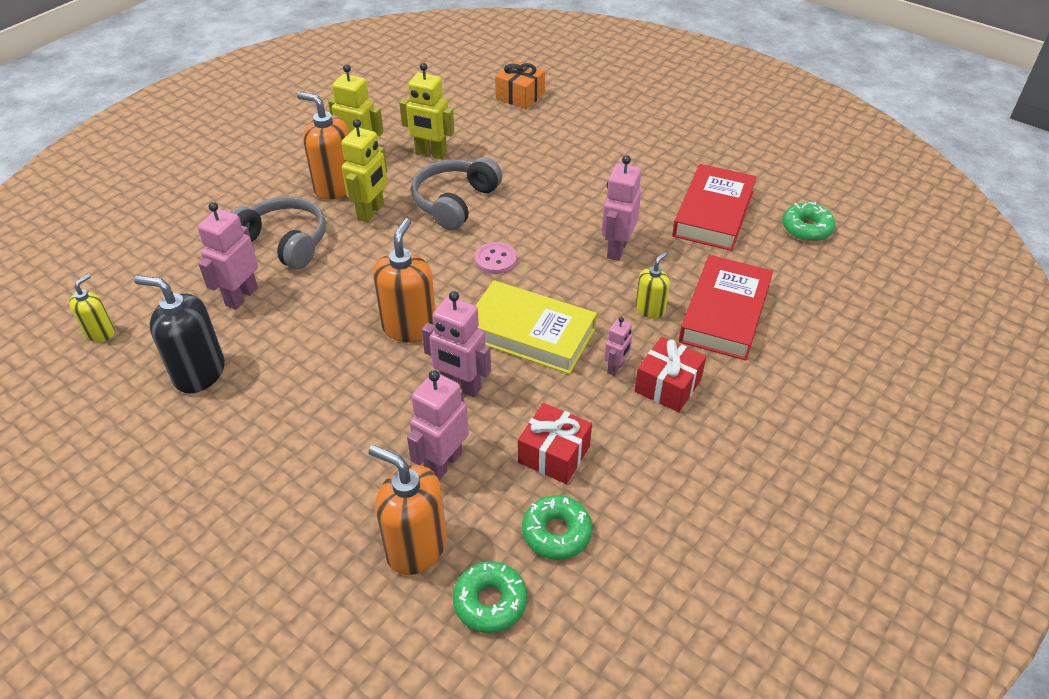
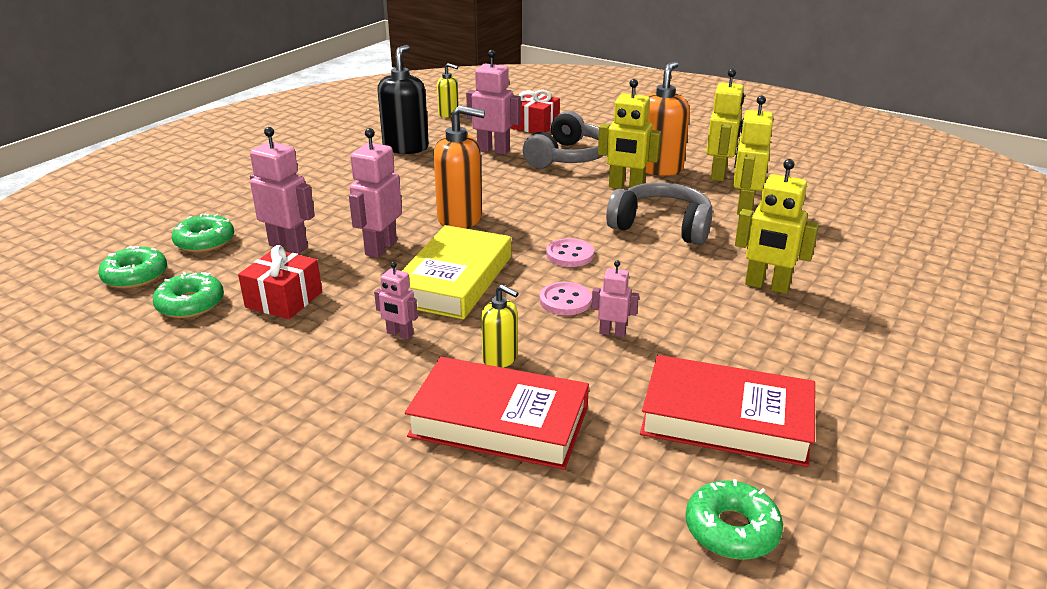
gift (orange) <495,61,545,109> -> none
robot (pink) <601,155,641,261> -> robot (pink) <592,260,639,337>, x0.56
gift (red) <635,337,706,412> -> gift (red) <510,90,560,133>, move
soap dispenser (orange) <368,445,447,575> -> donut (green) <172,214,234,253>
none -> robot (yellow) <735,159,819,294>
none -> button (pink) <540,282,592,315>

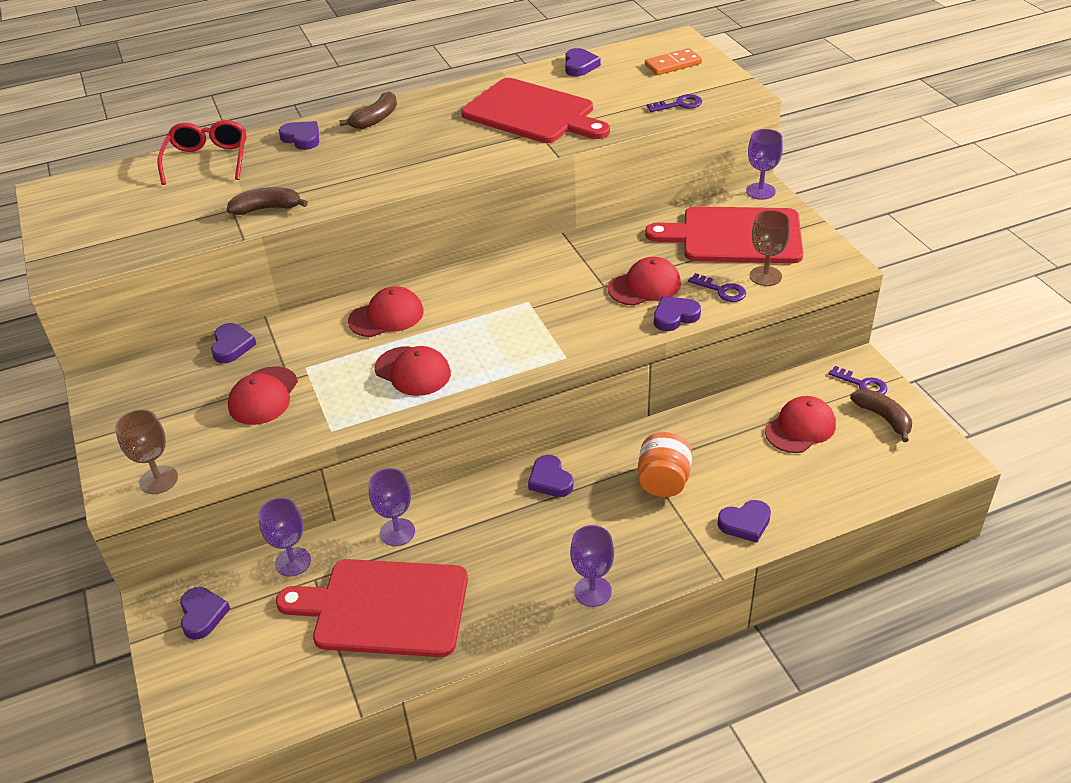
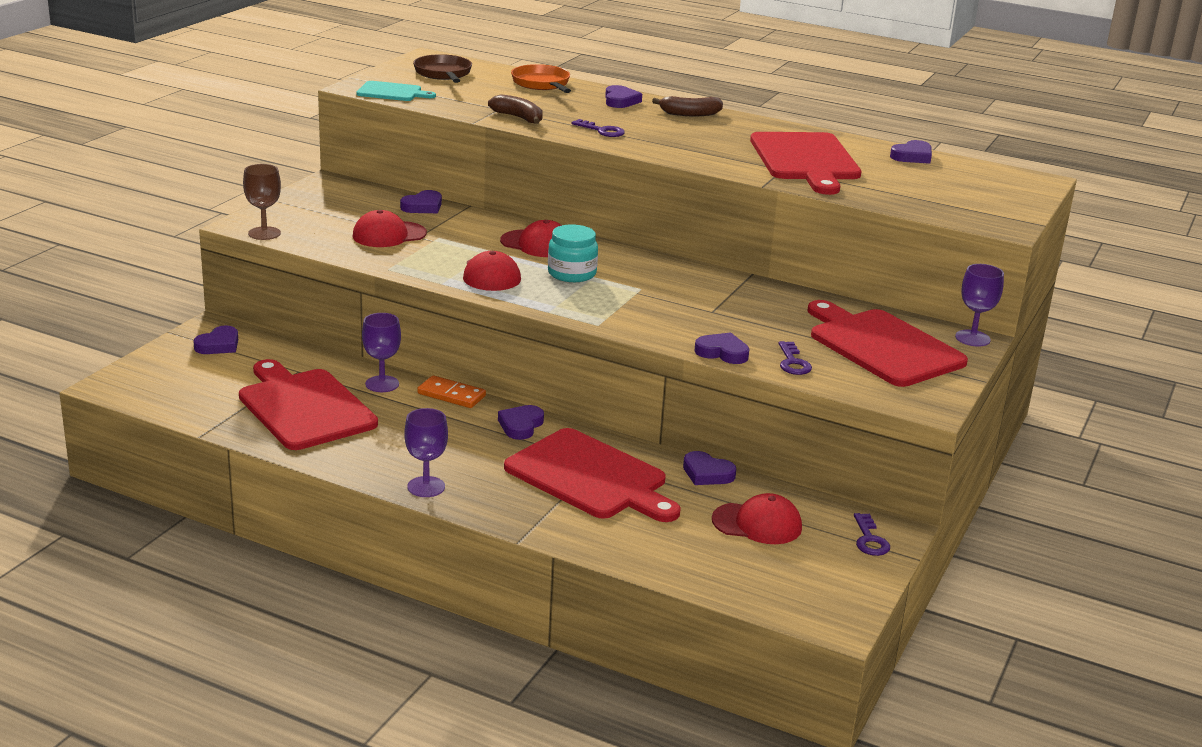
domino (orange) <645,48,702,75> -> domino (orange) <417,375,486,408>, move
key (purple) <647,94,702,112> -> key (purple) <571,119,625,137>, move
glasses (red) <158,120,246,185> -> pan (orange) <511,64,571,93>
goblet (brown) <750,210,790,286> -> none
cap (red) <608,257,681,306> -> none
banana (brown) <850,389,912,442> -> none
jar (orange) <638,432,692,497> -> cutting board (red) <504,428,681,522>
goblet (purple) <258,497,311,577> -> none
heart (purple) <717,500,771,543> -> heart (purple) <683,451,736,485>, move
none -> pan (brown) <413,54,472,83>
none -> cutting board (turquoise) <356,81,436,101>
none -> jar (turquoise) <548,224,598,282>

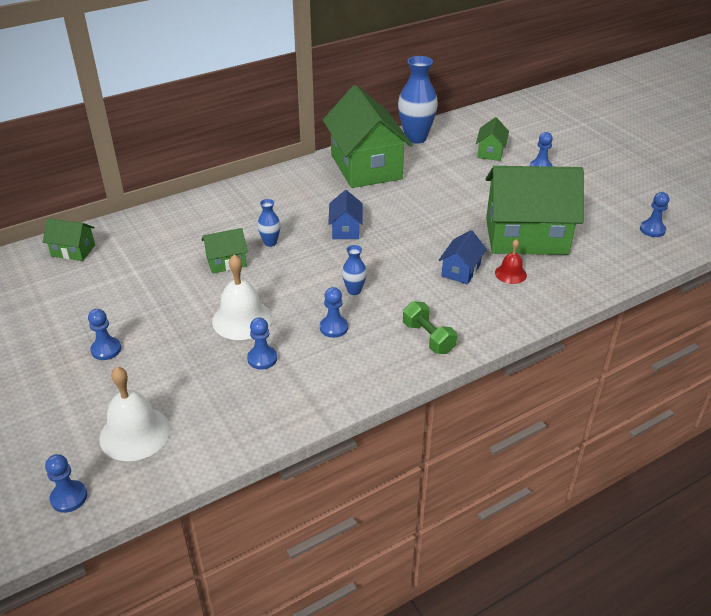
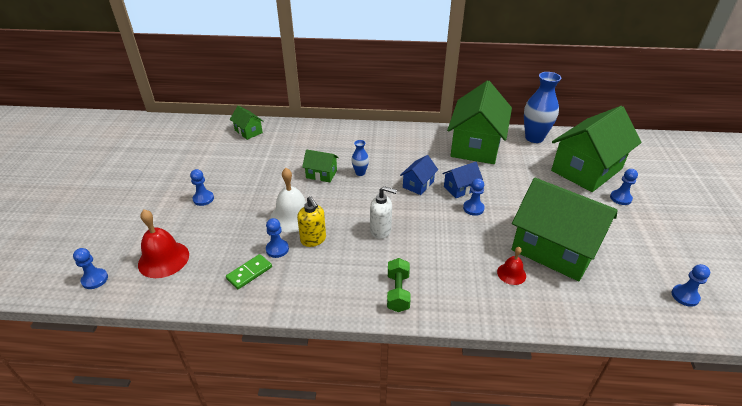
house (green) <476,117,509,161> -> house (green) <551,106,642,192>, x2.25
house (blue) <439,230,487,284> -> house (blue) <442,162,483,198>, move
vase (blue) <342,245,367,295> -> soap dispenser (white) <370,186,397,239>
pawn (blue) <320,287,348,338> -> pawn (blue) <463,179,485,216>, move
bell (white) <99,367,170,461> -> bell (red) <138,209,189,278>
none -> soap dispenser (yellow) <297,196,326,247>
none -> domino (green) <226,254,272,289>

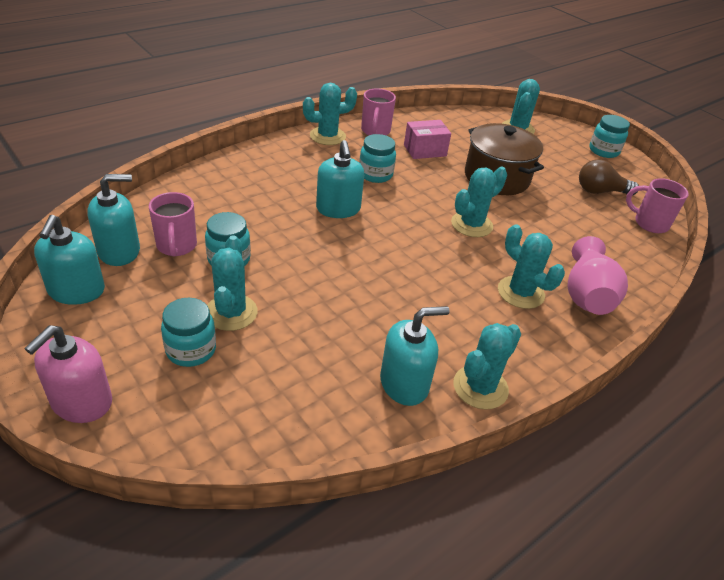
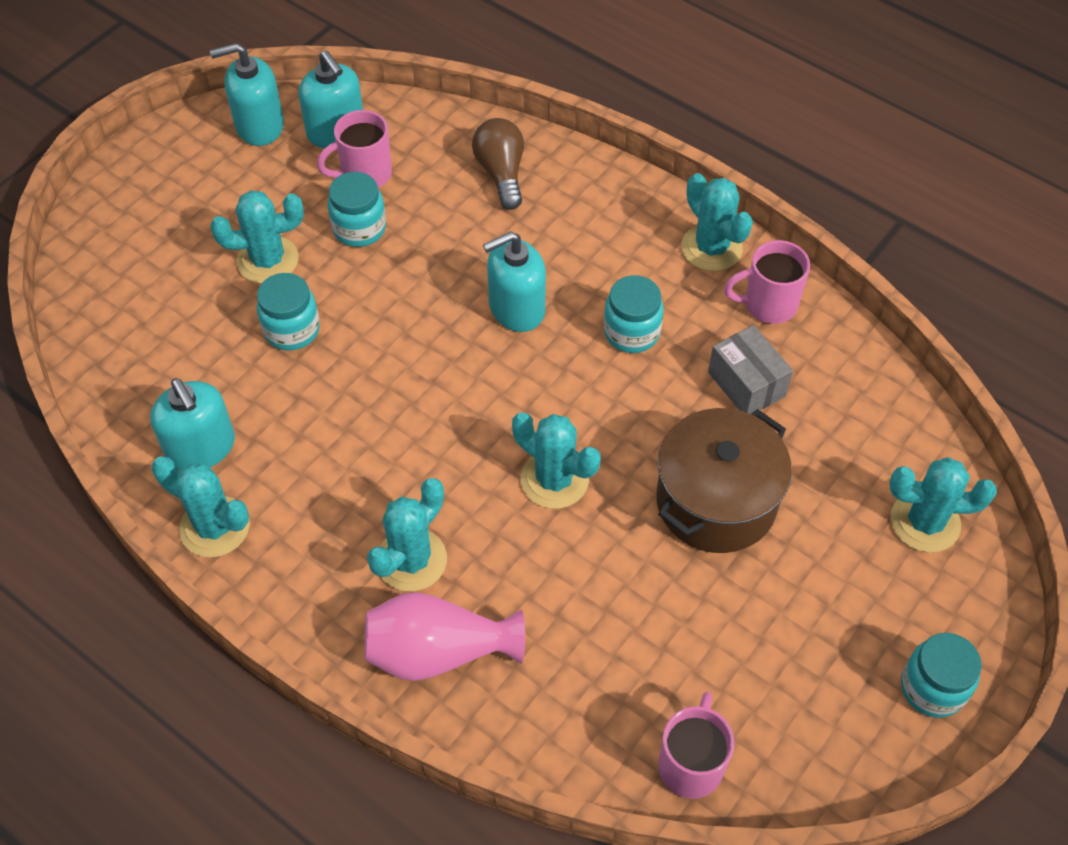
box (pink) <404,120,451,159> -> box (grey) <708,325,793,414>
light bulb (brown) <579,159,639,195> -> light bulb (brown) <472,118,524,210>, move
jar (turquoise) <161,298,216,367> -> jar (turquoise) <257,273,320,350>, move
soap dispenser (pink) <24,325,112,423> -> none

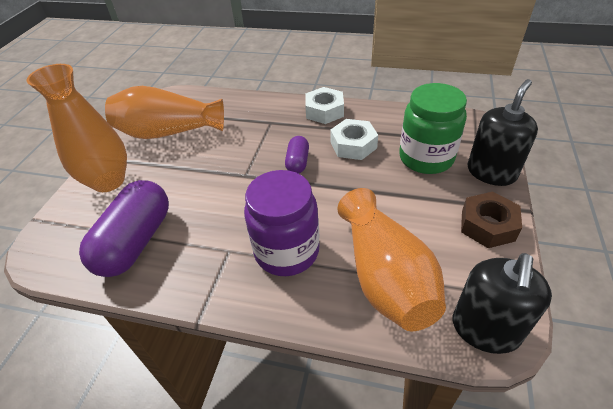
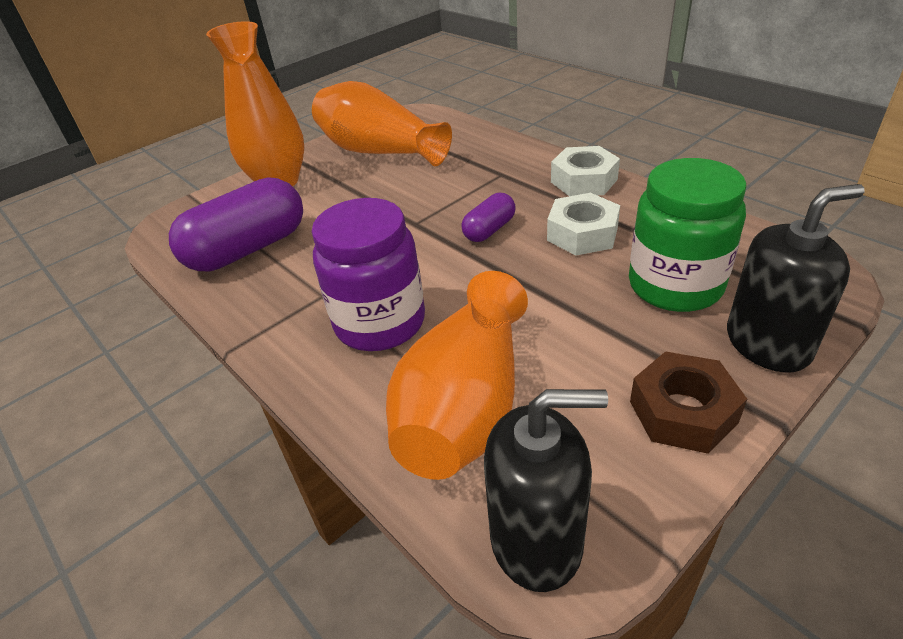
soap dispenser (black) <453,253,552,354> -> soap dispenser (black) <484,389,608,592>, 150 degrees counterclockwise

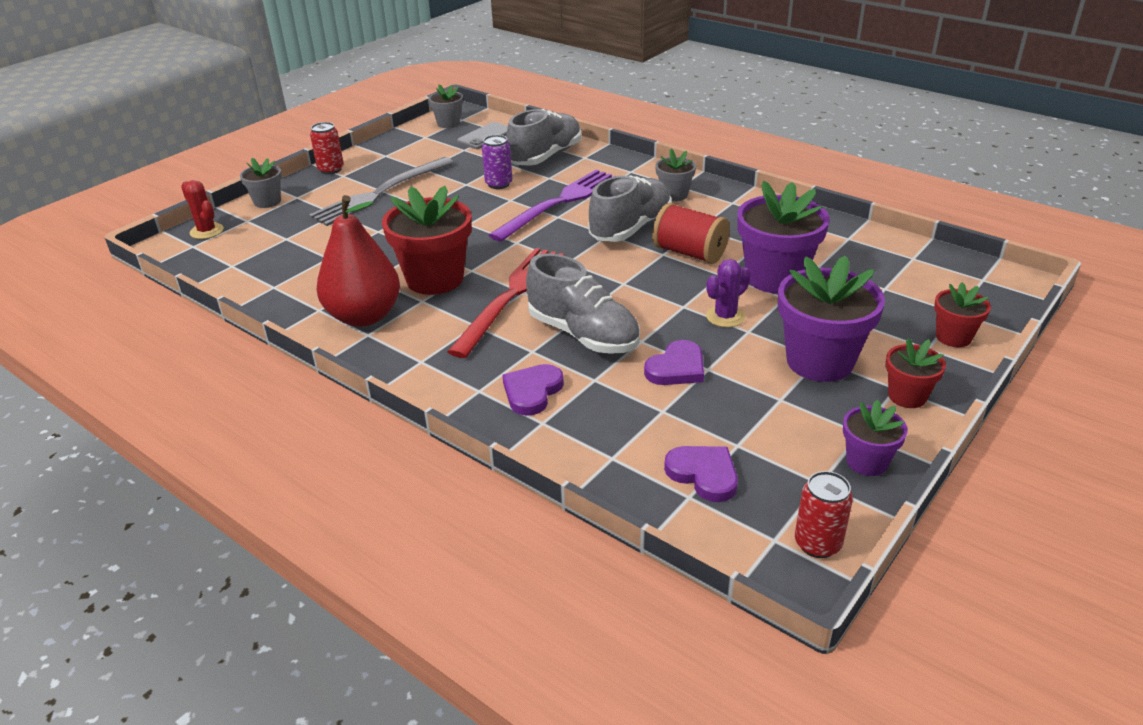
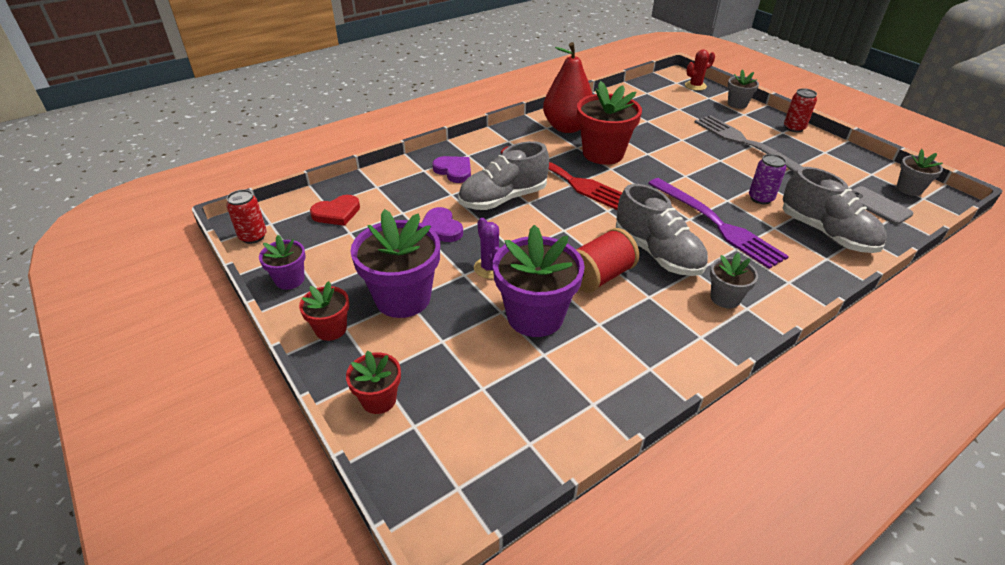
heart (purple) <664,446,738,502> -> heart (red) <310,195,360,226>

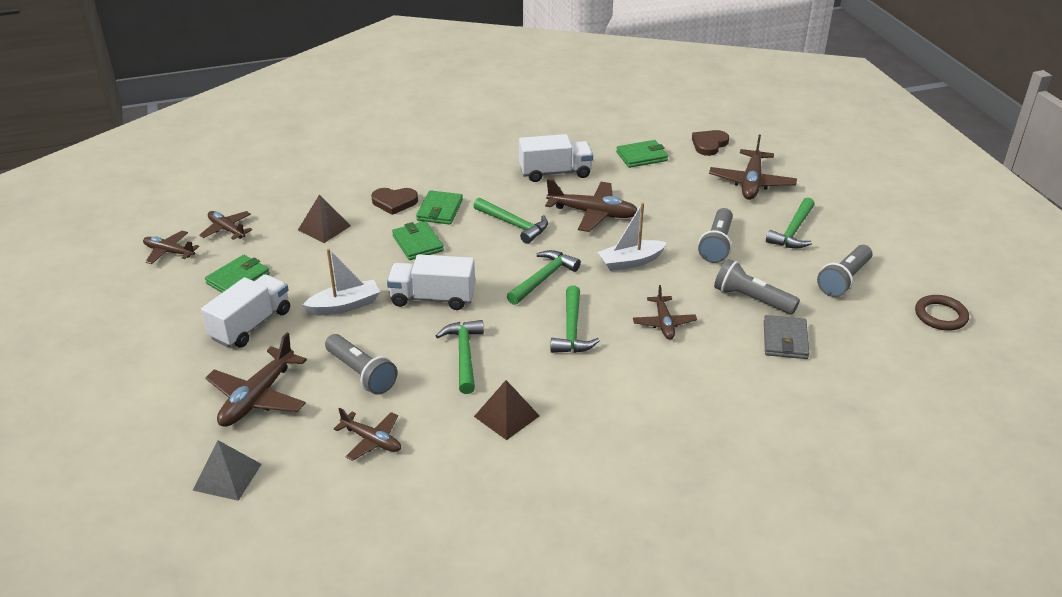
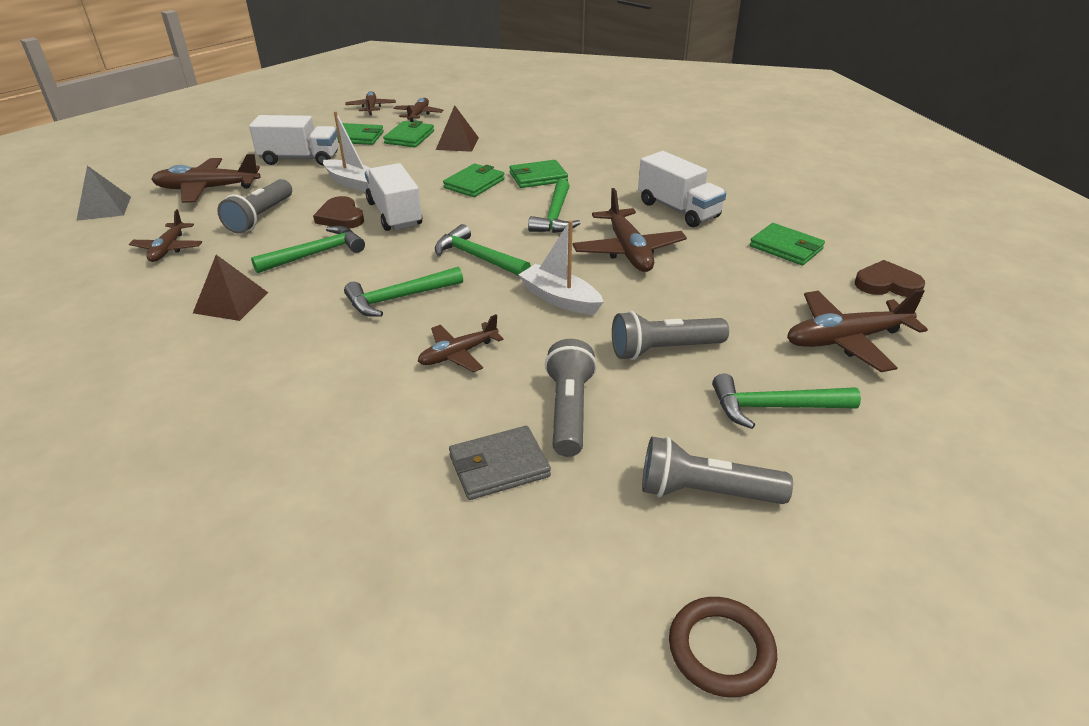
heart (brown) <371,188,418,215> -> heart (brown) <313,196,364,229>, move
hammer (green) <507,250,581,305> -> hammer (green) <435,224,531,276>, 150 degrees counterclockwise
none -> wallet (green) <383,120,434,147>

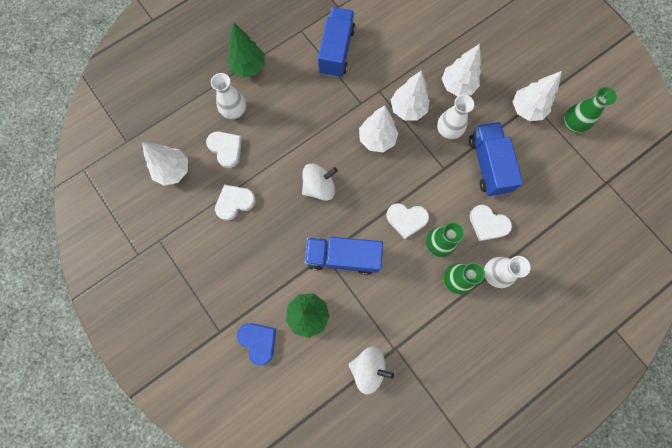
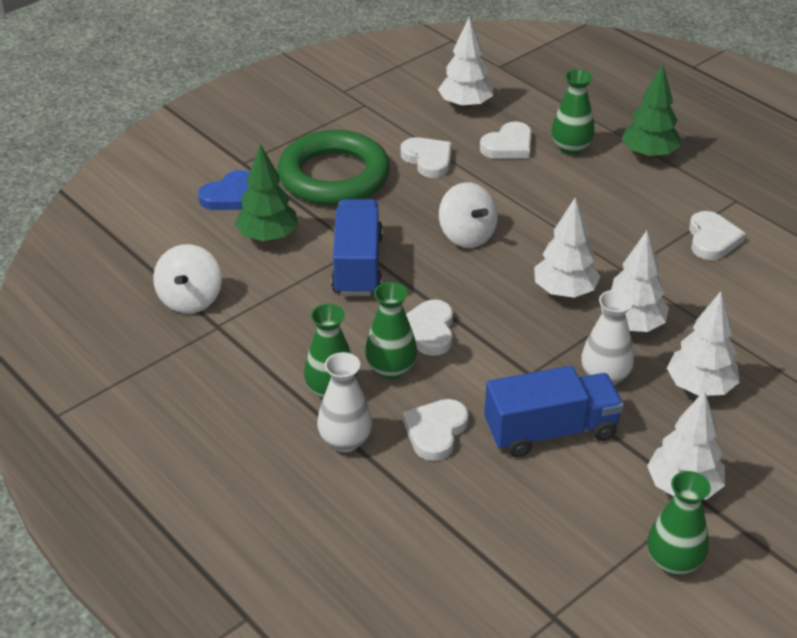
truck (blue) <318,7,355,78> -> heart (white) <689,211,746,260>
vase (white) <211,73,246,119> -> vase (green) <552,69,595,155>
none -> ring (green) <278,130,390,206>

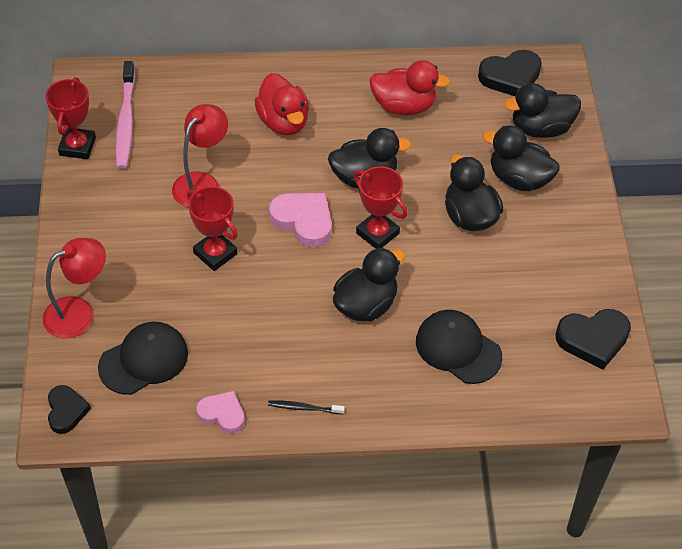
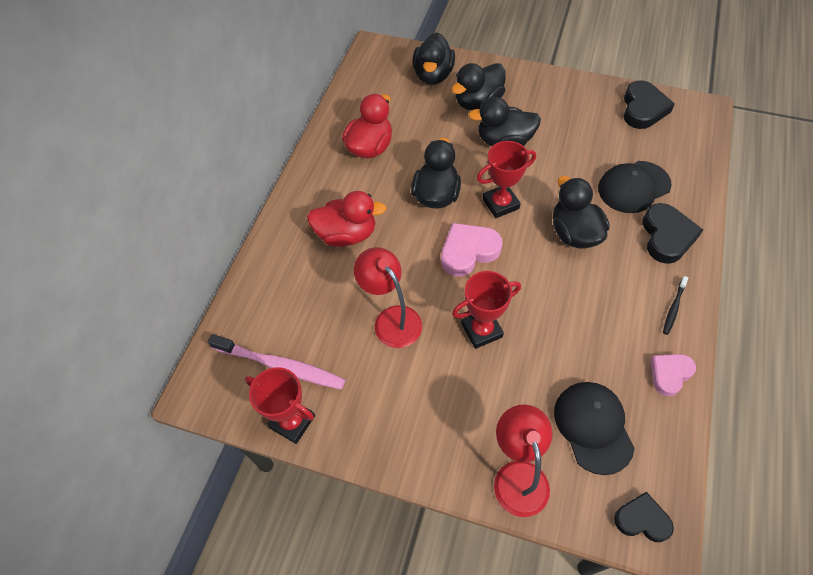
heart (black) <478,50,542,97> -> heart (black) <642,203,703,264>, move

